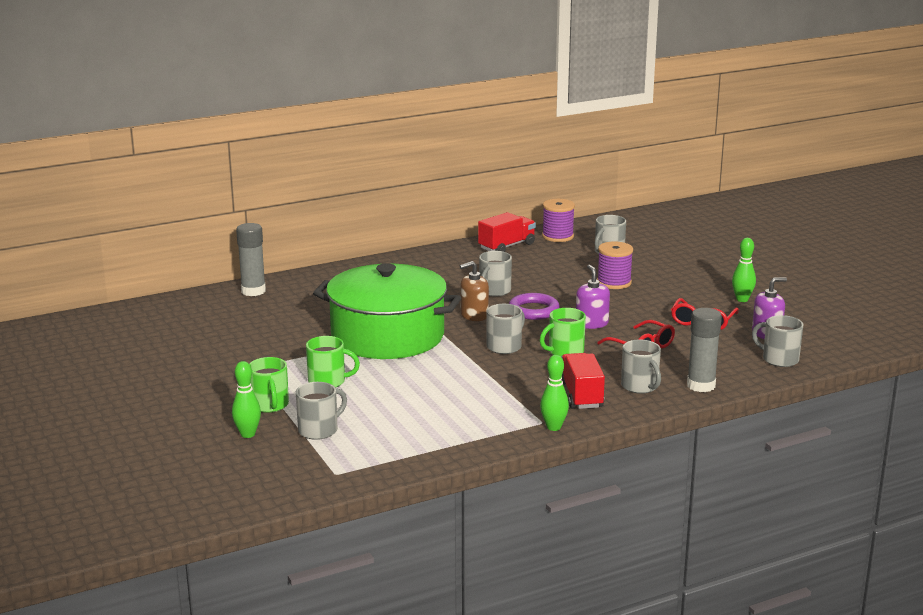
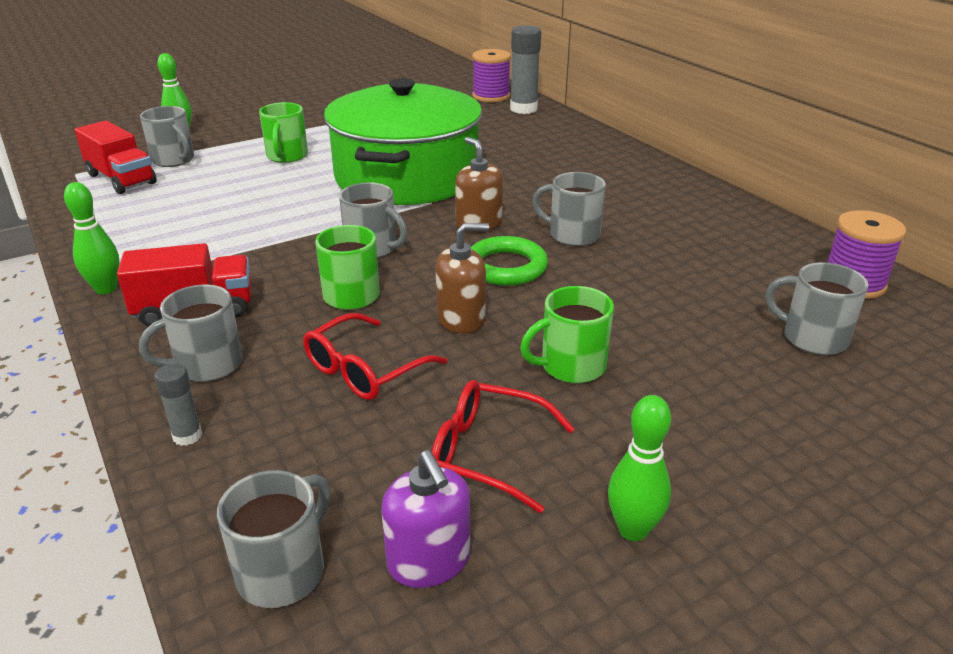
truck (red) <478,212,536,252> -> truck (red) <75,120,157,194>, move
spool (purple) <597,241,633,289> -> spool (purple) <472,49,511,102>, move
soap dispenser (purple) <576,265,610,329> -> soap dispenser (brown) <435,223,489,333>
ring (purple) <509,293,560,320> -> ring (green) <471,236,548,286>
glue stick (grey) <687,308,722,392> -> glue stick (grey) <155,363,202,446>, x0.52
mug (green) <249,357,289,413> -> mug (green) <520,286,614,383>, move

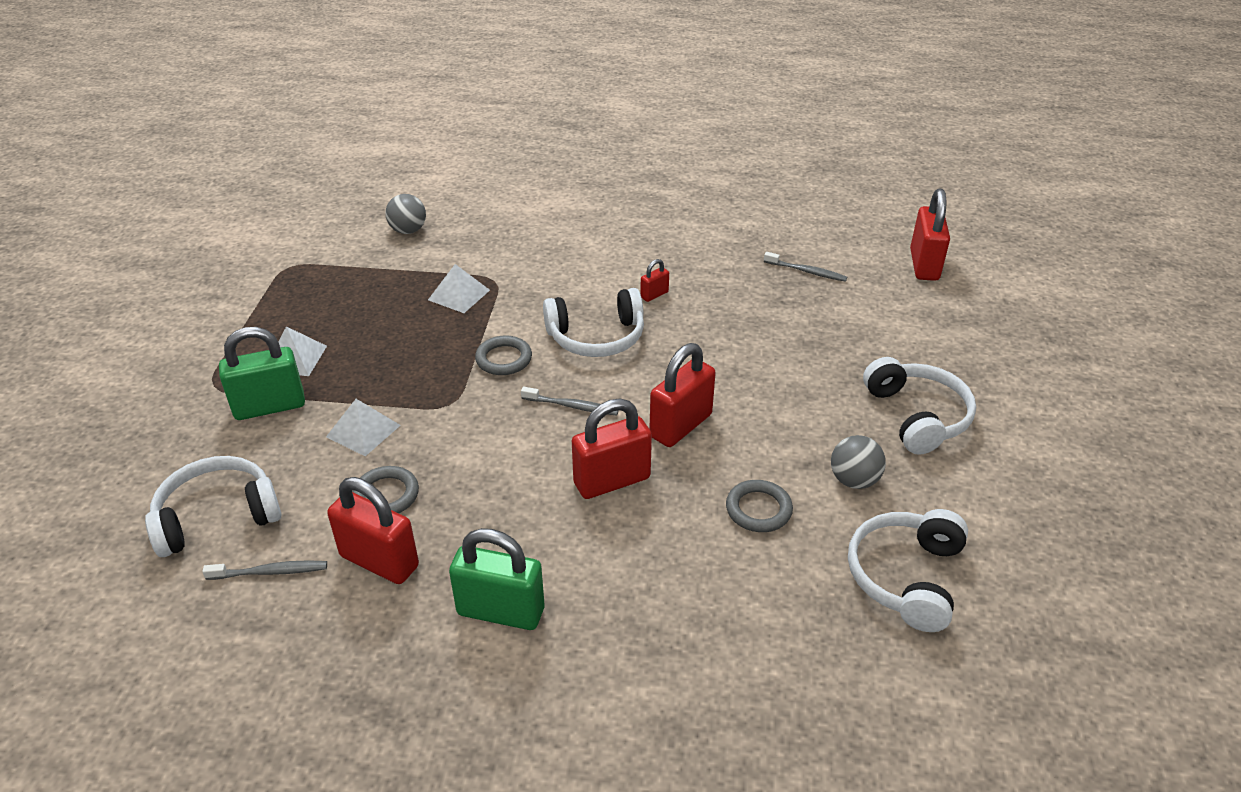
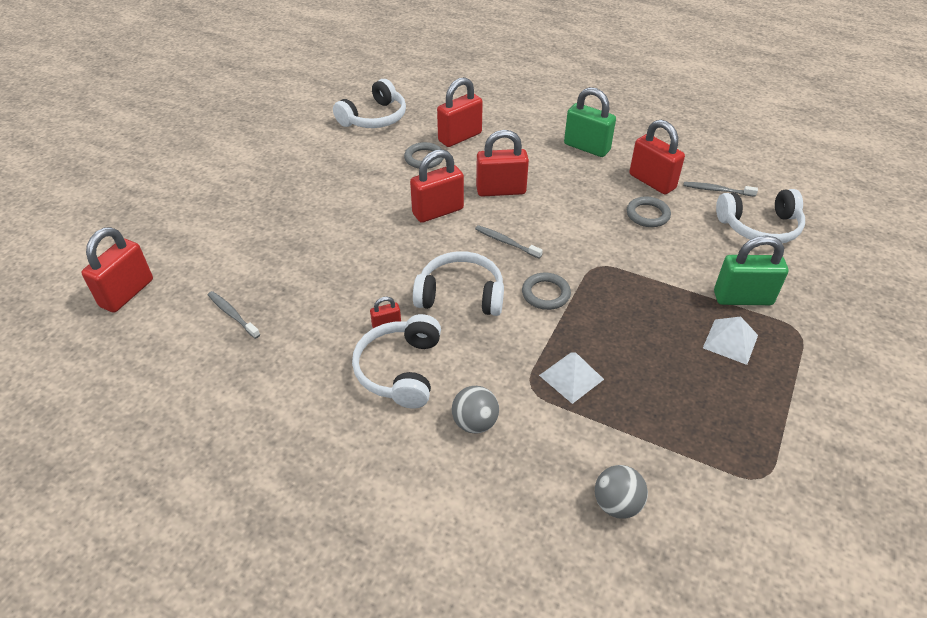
headphones (white) <863,357,976,455> -> headphones (white) <352,314,441,409>, move
pyramid (white) <326,399,401,456> -> none
ball (grey) <831,435,886,489> -> ball (grey) <452,386,499,434>, move
none -> padlock (red) <437,77,483,147>

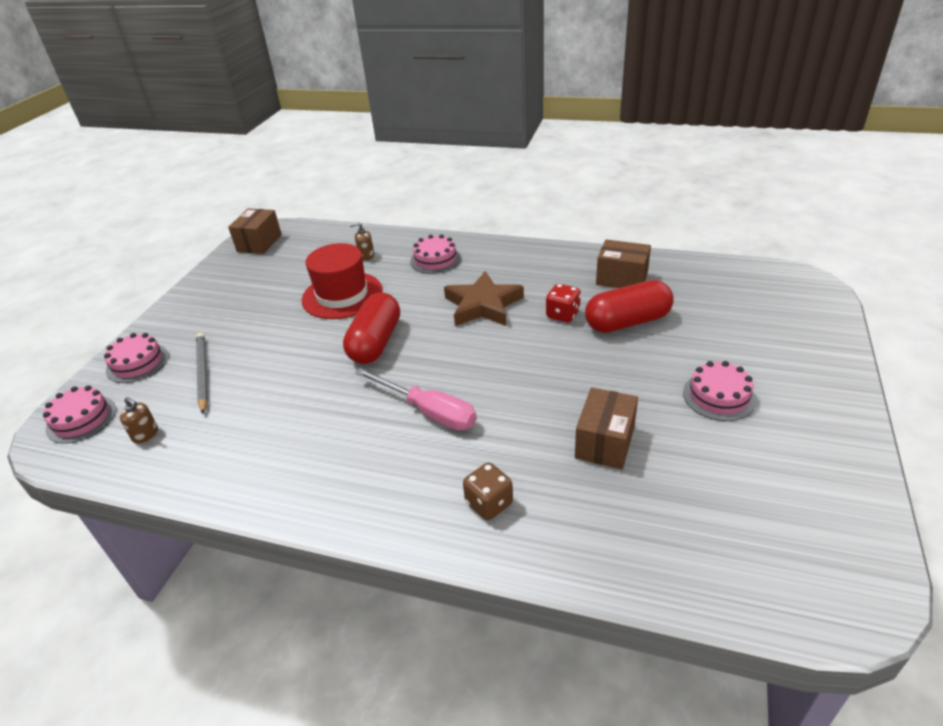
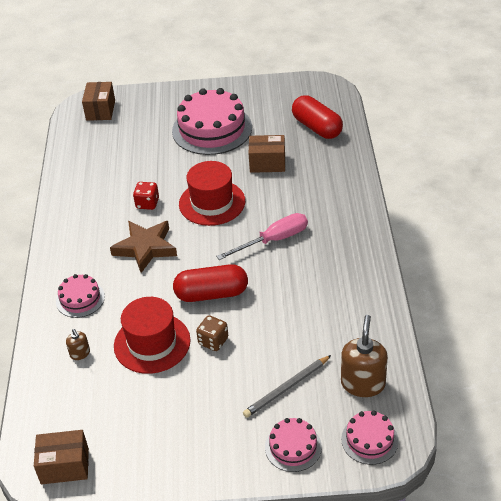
box (brown) <596,239,651,288> -> box (brown) <82,82,115,121>, move
capsule (red) <585,280,674,333> -> capsule (red) <292,95,343,139>, move
cake (pink) <683,361,756,421> -> cake (pink) <172,88,252,155>, x1.96
screwdriver (pink) <355,368,477,430> -> screwdriver (pink) <216,213,308,260>, 45 degrees clockwise
soap dispenser (brown) <120,397,158,443> -> soap dispenser (brown) <341,315,388,397>, x2.02
dice (brown) <463,463,513,520> -> dice (brown) <196,315,228,351>, move
none -> hat (red) <179,161,245,226>

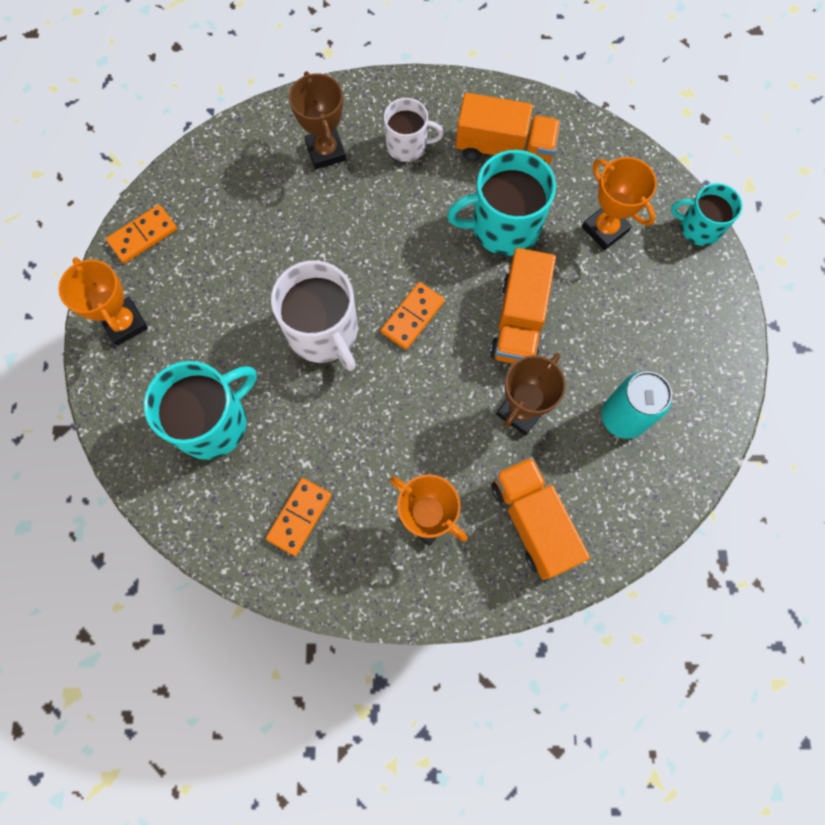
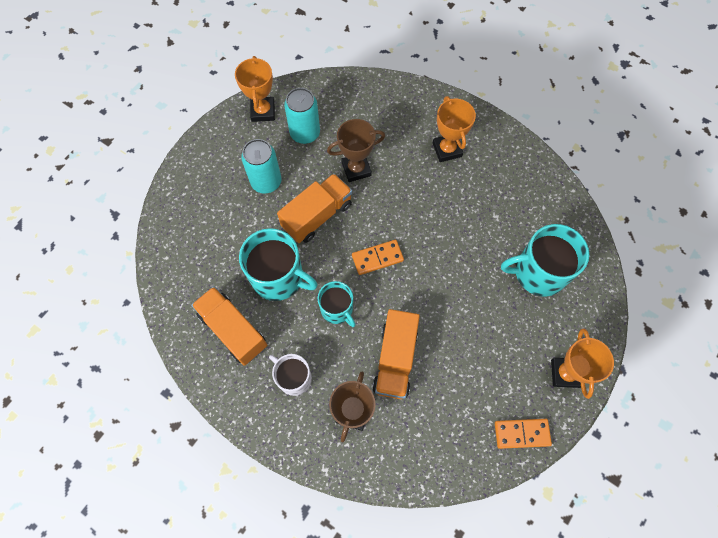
trophy (orange) <582,157,657,250> -> trophy (orange) <235,56,275,122>, move
mug (turquoise) <671,183,742,246> -> mug (turquoise) <318,281,356,327>, move
mug (white) <271,260,358,371> -> none
truck (orange) <491,457,590,580> -> truck (orange) <372,309,420,399>, move
domino (orange) <266,478,332,556> -> none
none -> can (turquoise) <241,139,282,193>

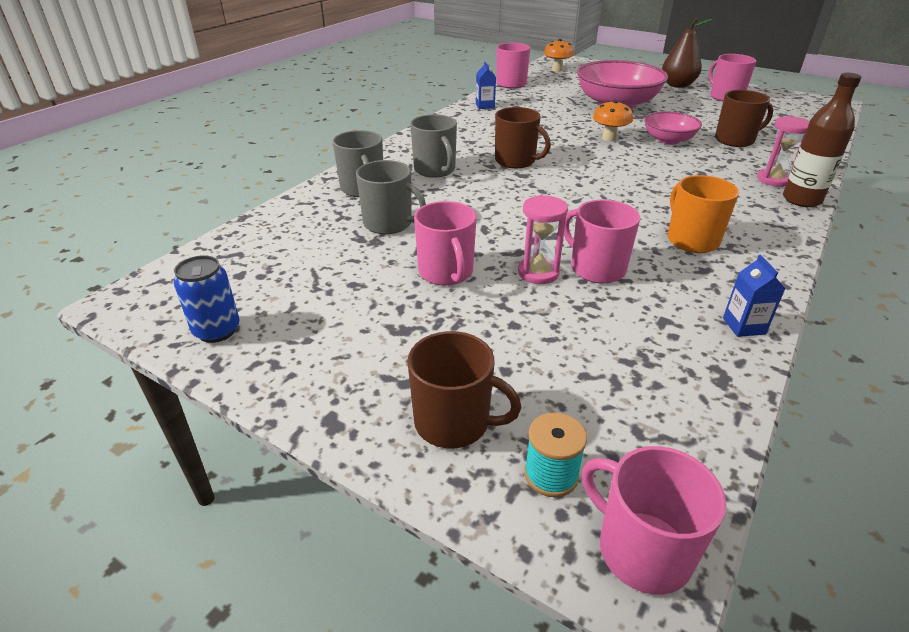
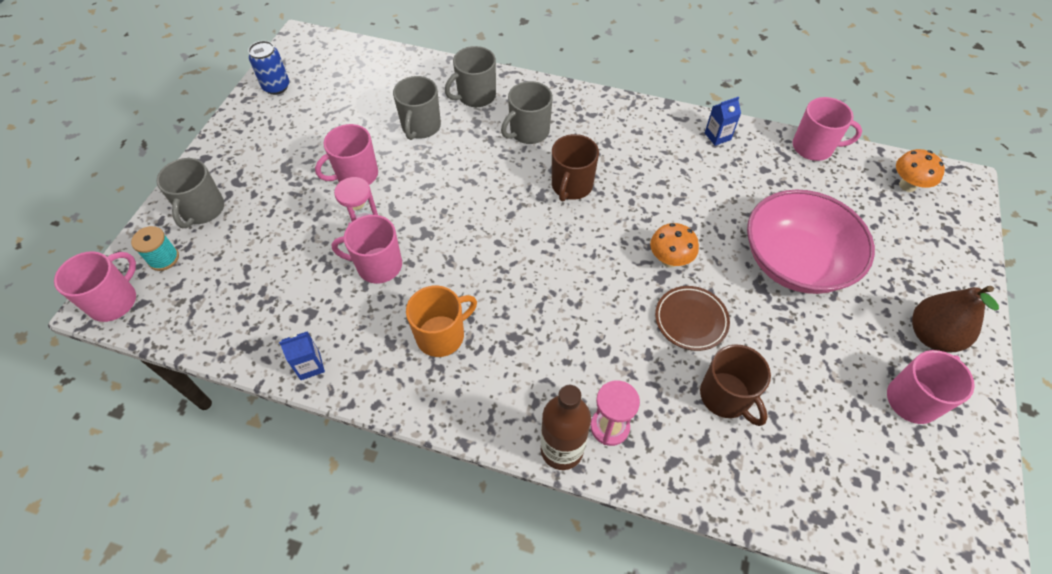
bowl (pink) <644,111,702,145> -> plate (brown) <655,286,730,351>
mug (pink) <564,200,640,284> -> mug (pink) <332,215,402,284>, 120 degrees counterclockwise
mug (brown) <407,331,521,448> -> mug (grey) <157,158,224,228>

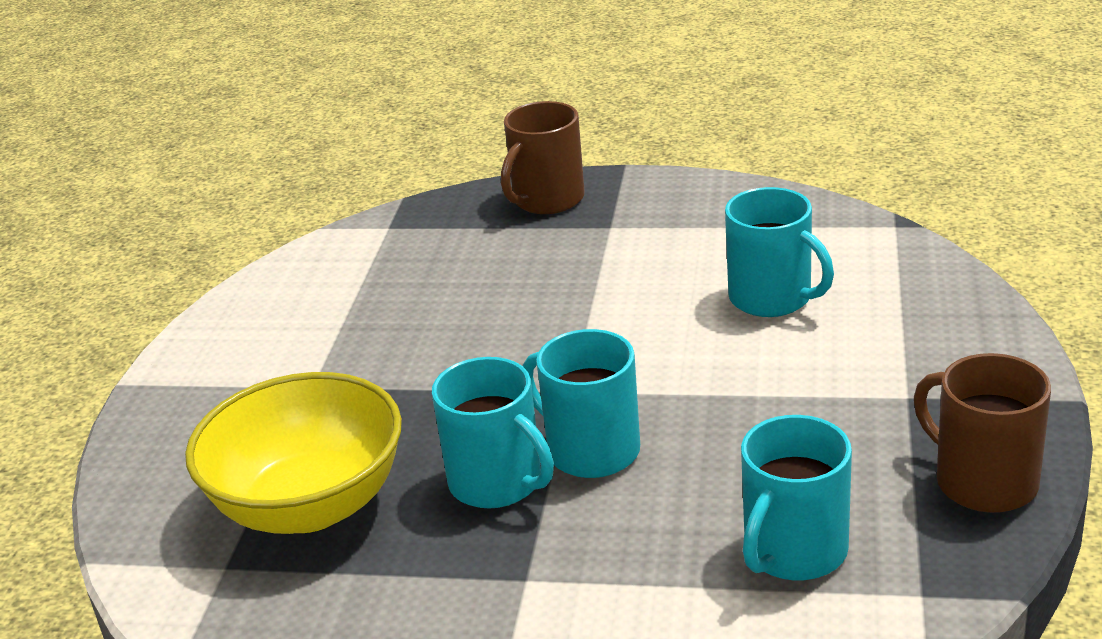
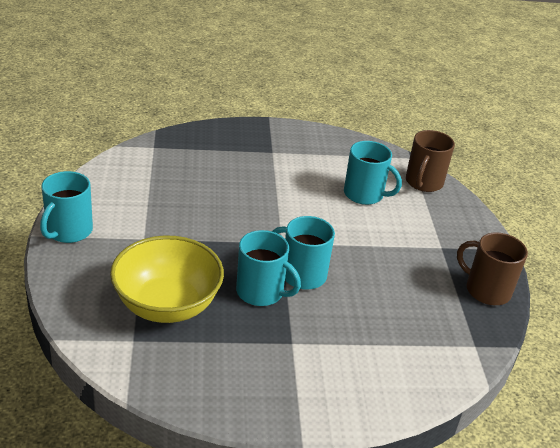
mug (brown) <501,101,585,214> -> mug (brown) <406,130,455,192>, move
mug (turquoise) <741,415,852,581> -> mug (turquoise) <40,171,93,243>, move

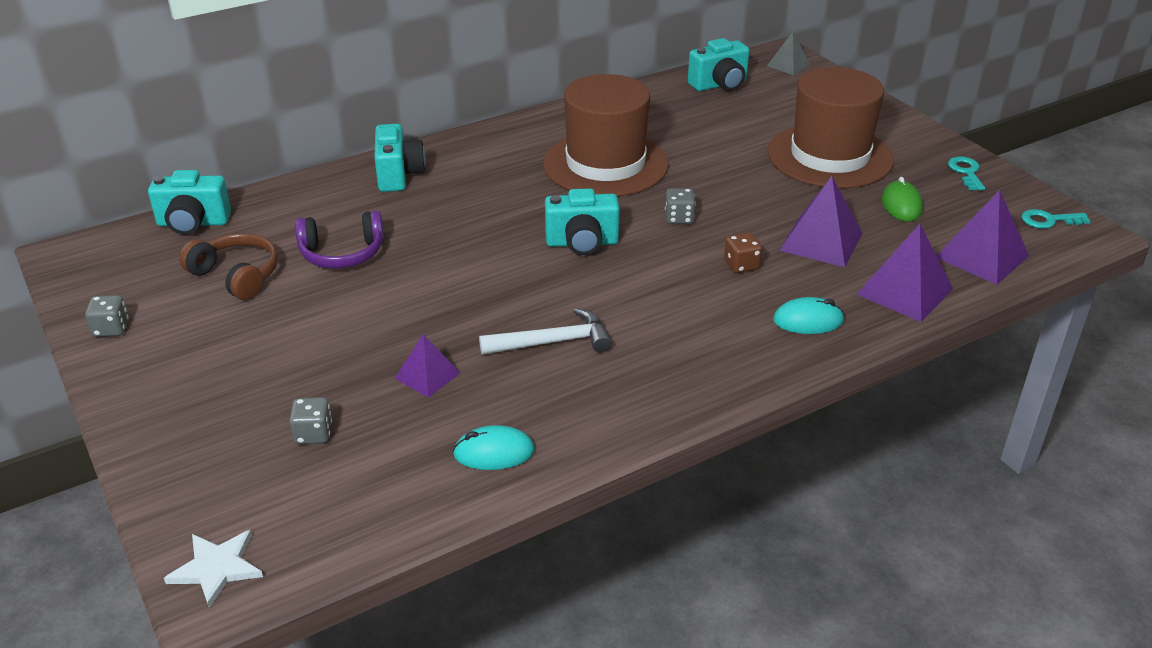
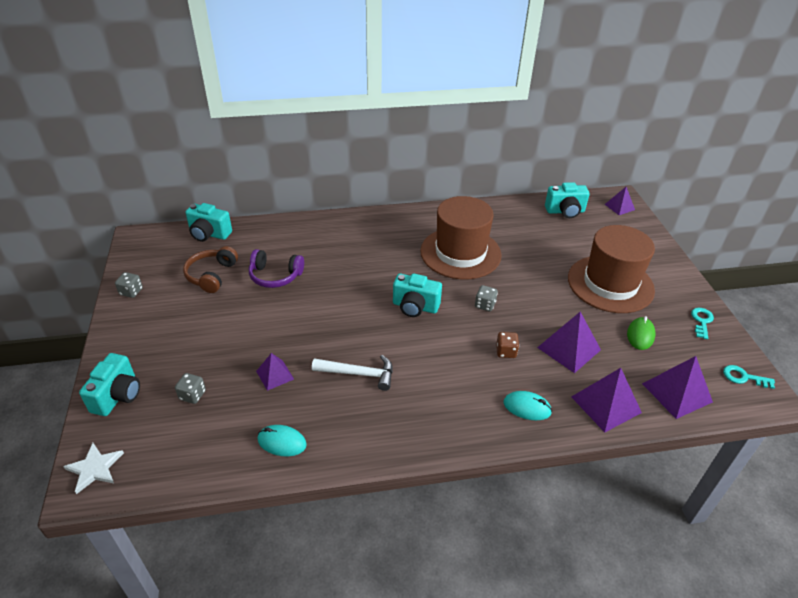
pyramid (grey) <767,32,810,75> -> pyramid (purple) <605,187,635,215>
camera (turquoise) <374,124,426,192> -> camera (turquoise) <79,353,140,416>, move
headphones (brown) <179,233,278,300> -> headphones (brown) <183,246,238,293>, 135 degrees counterclockwise

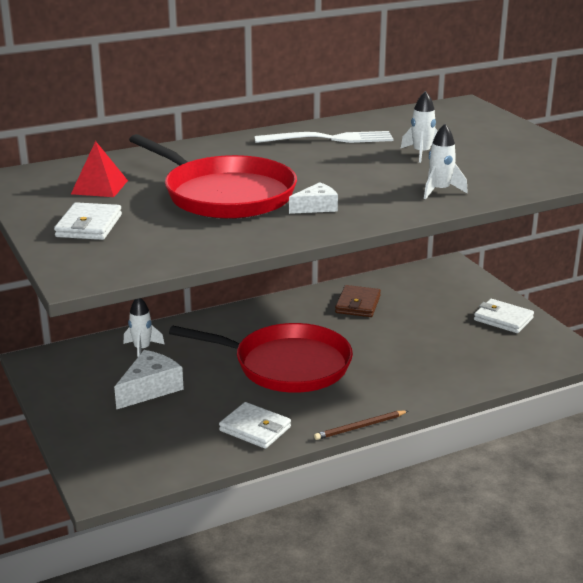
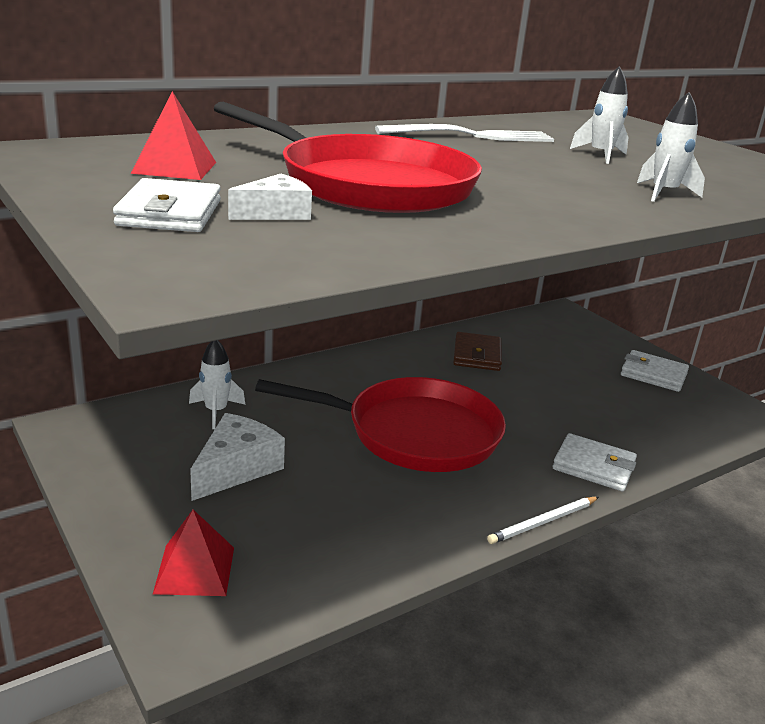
cheese (white) <289,182,338,214> -> cheese (white) <228,174,312,220>, move
wallet (white) <219,402,291,449> -> wallet (white) <553,433,637,491>, move
pencil (brown) <314,411,408,440> -> pencil (white) <487,497,599,544>
none -> pyramid (red) <153,510,234,596>

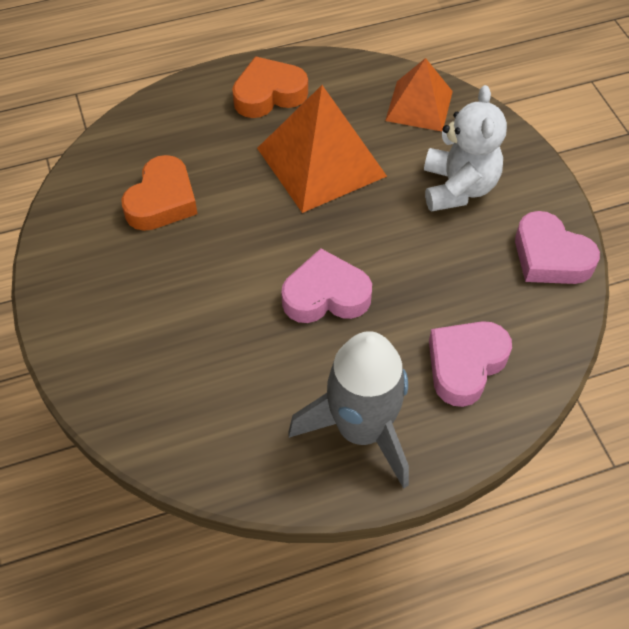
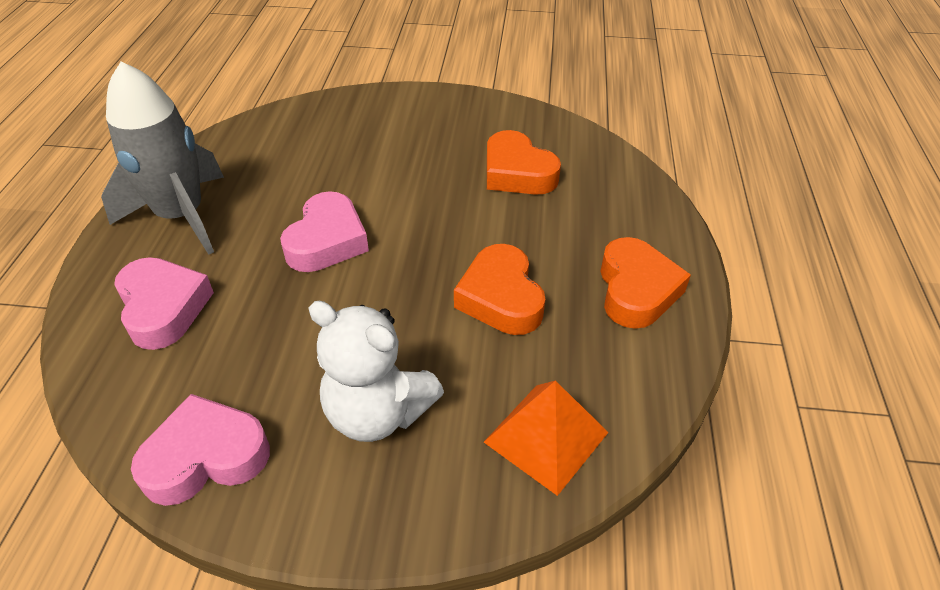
pyramid (orange) <257,85,387,213> -> heart (orange) <454,244,545,335>

